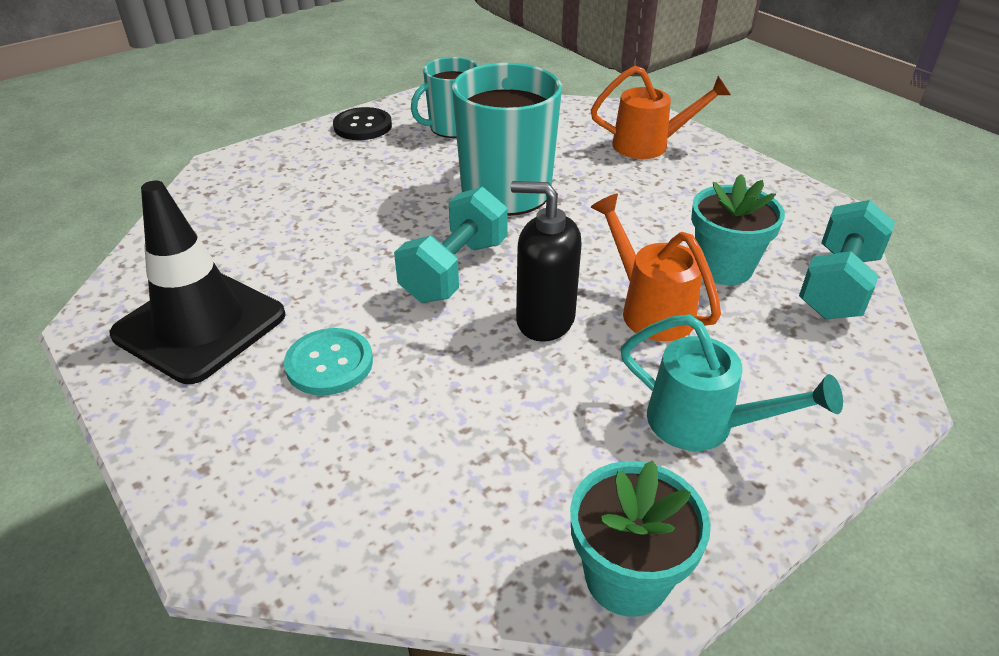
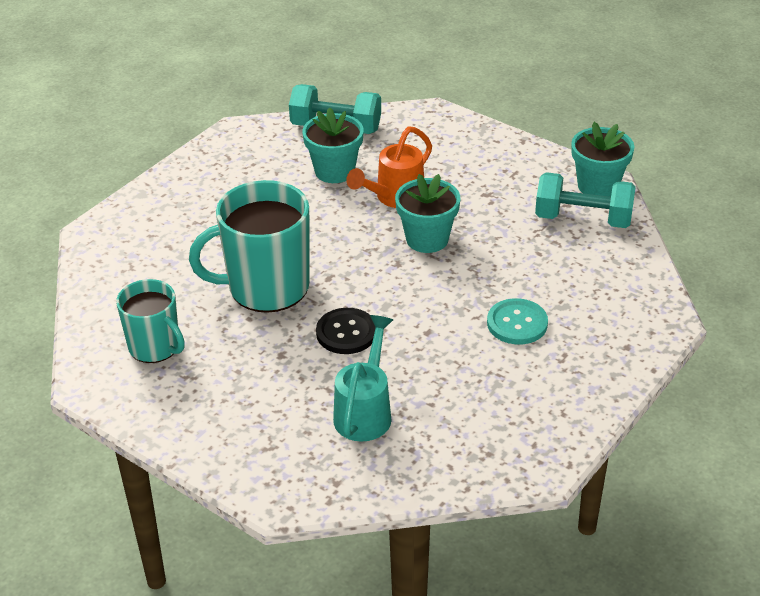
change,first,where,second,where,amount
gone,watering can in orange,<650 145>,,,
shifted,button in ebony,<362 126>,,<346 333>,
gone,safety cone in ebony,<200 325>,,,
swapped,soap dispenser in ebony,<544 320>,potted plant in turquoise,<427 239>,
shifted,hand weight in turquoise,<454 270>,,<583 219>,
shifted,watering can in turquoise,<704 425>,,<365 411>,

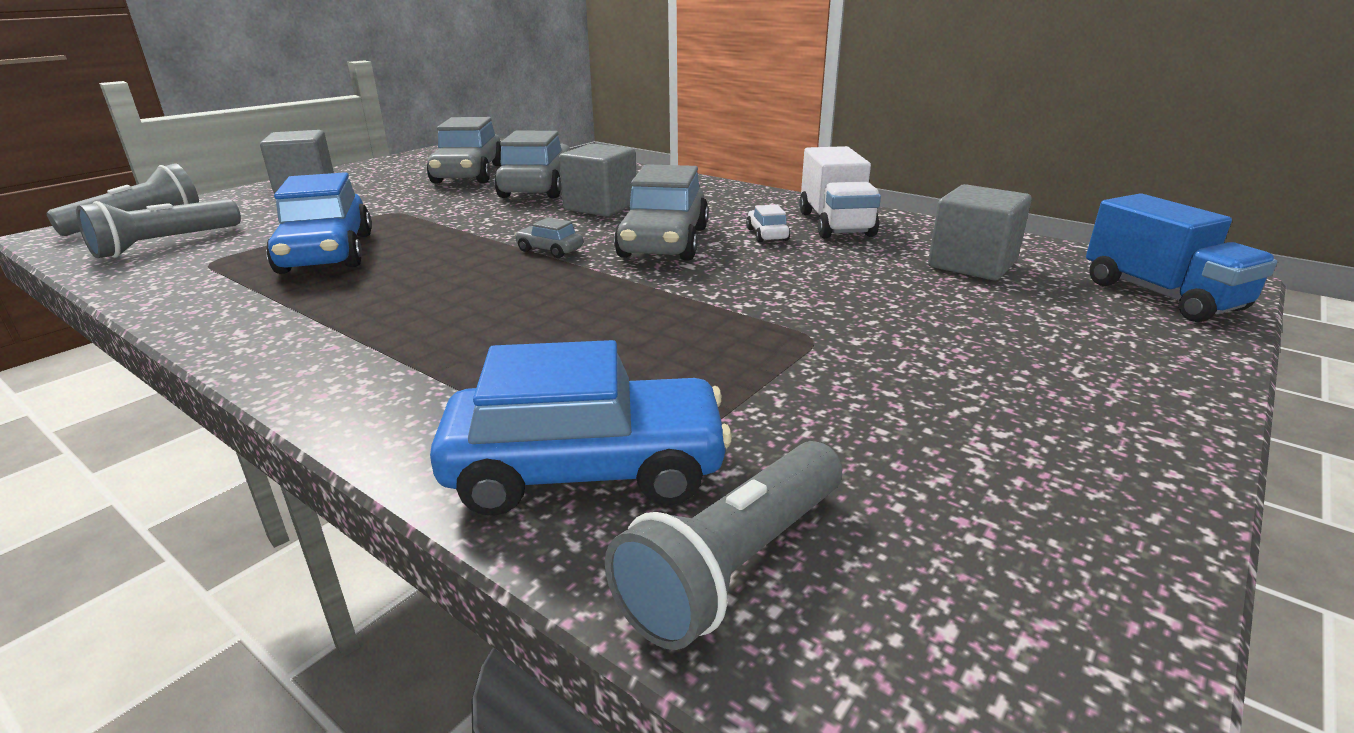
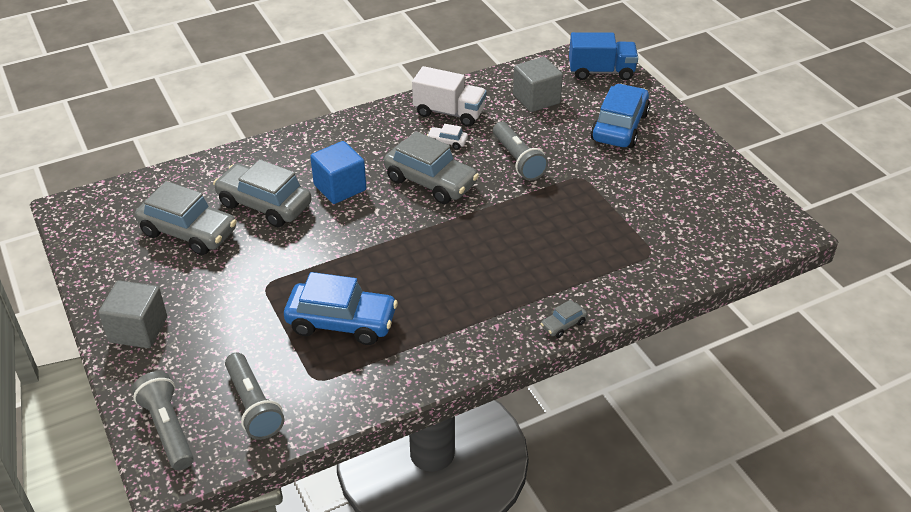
change,first,where,second,where,amount
repainted,block in grey,<600 207>,block in cobalt,<340 187>,
shifted,automobile in grey,<549 250>,,<563 324>,
shifted,automobile in cobalt,<586 470>,,<619 127>,
shifted,torch in grey,<734 564>,,<518 160>,

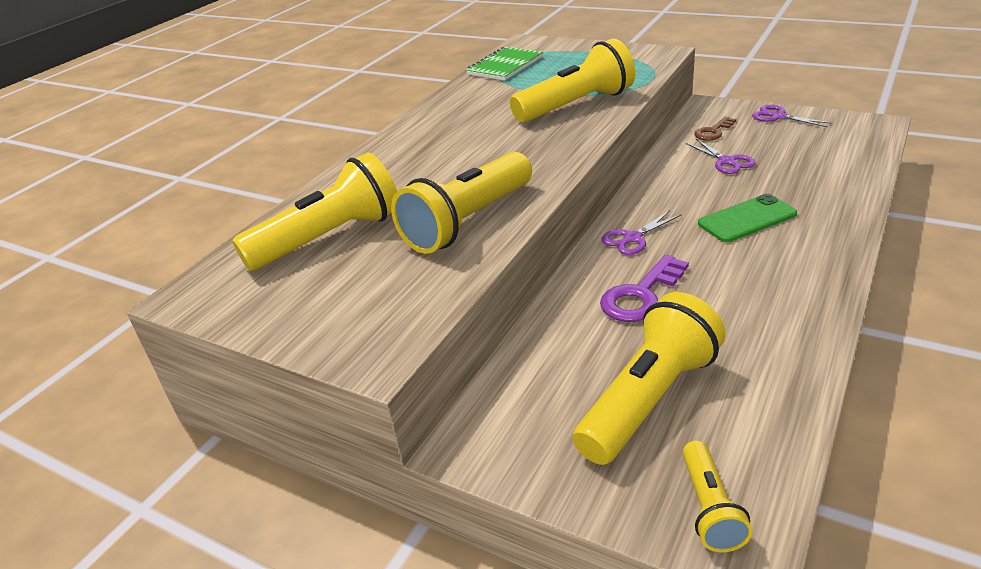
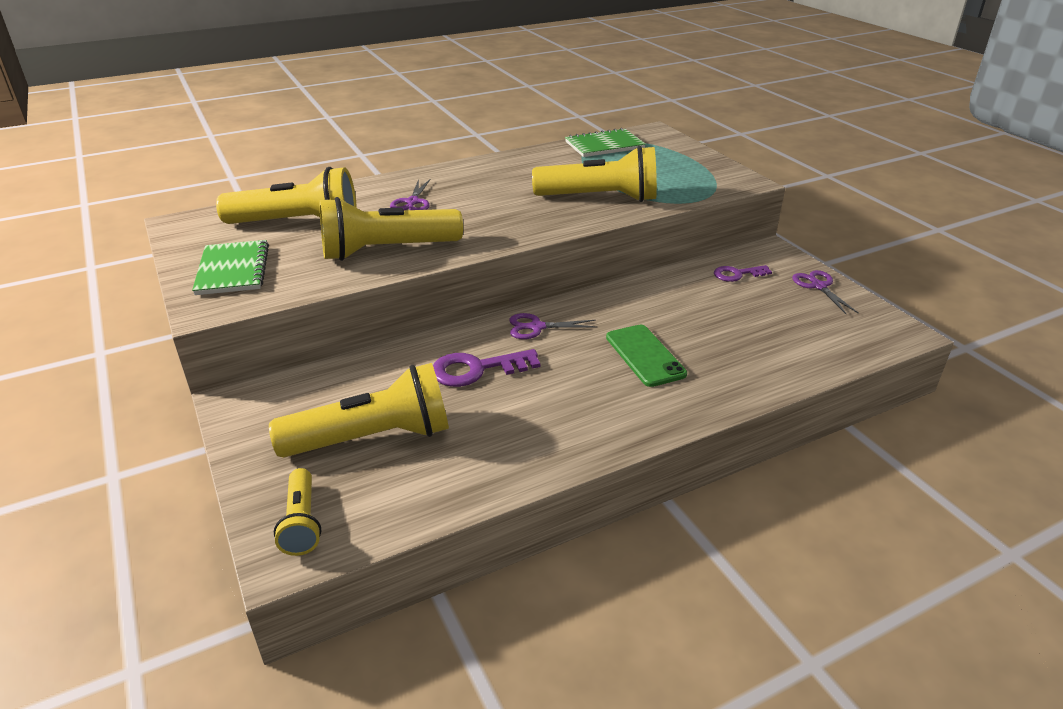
change,first,where,second,where,amount
repainted,latchkey in russet,<713 132>,latchkey in violet,<737 274>,
shifted,pair of scissors in violet,<727 161>,,<412 202>,
rotated,mobile phone in leaf-green,<747 219>,,<645 355>,60 degrees clockwise
rotated,torch in bright yellow,<710 508>,,<302 522>,45 degrees counterclockwise
new,,,notepad in leaf-green,<233 270>,

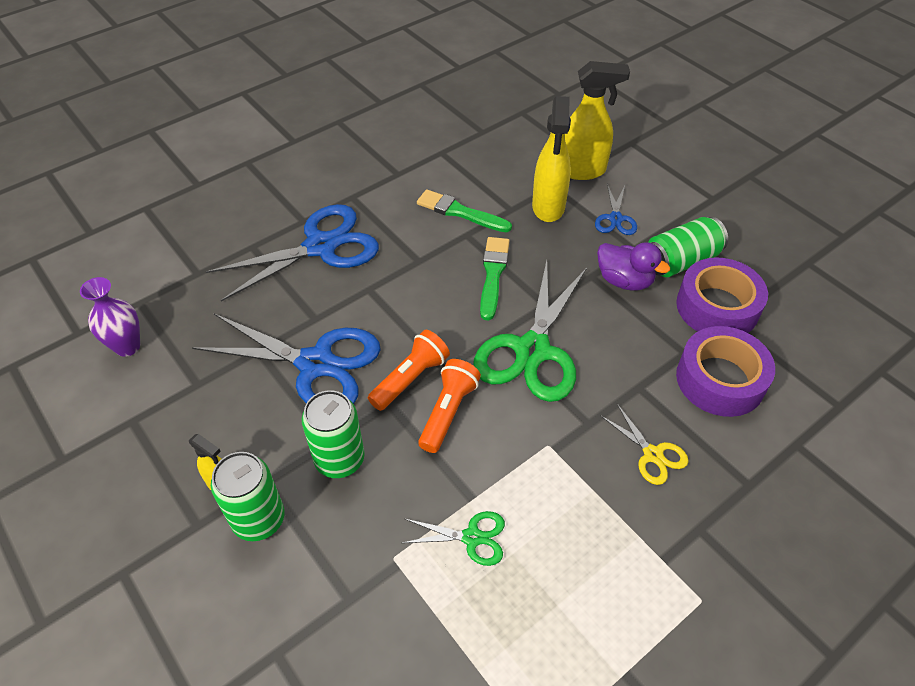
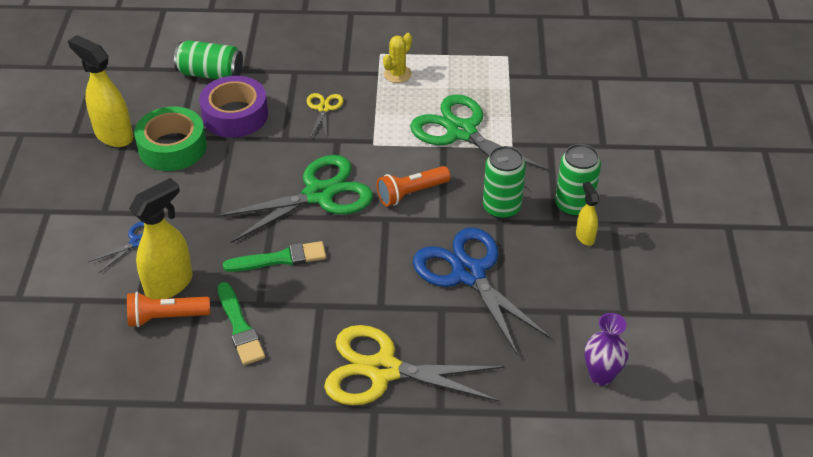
change,first,where,second,where,amount
shifted,spray cleaner in bright yellow,<582 171>,,<113 135>,
repainted,pair of scissors in cobalt,<320 247>,pair of scissors in bright yellow,<383 370>,
shifted,can in leaf-green,<680 261>,,<211 74>,
rotated,paint brush in leaf-green,<493 274>,,<280 259>,150 degrees counterclockwise
gone,toy duck in violet,<624 281>,,,
repainted,sticky tape in violet,<717 307>,sticky tape in leaf-green,<172 147>,
shifted,torch in orange,<410 378>,,<166 317>,
scaled,pair of scissors in leaf-green,<472 537>,,<462 132>,x2.11
new,,,prickly plant in bright yellow,<397 74>,

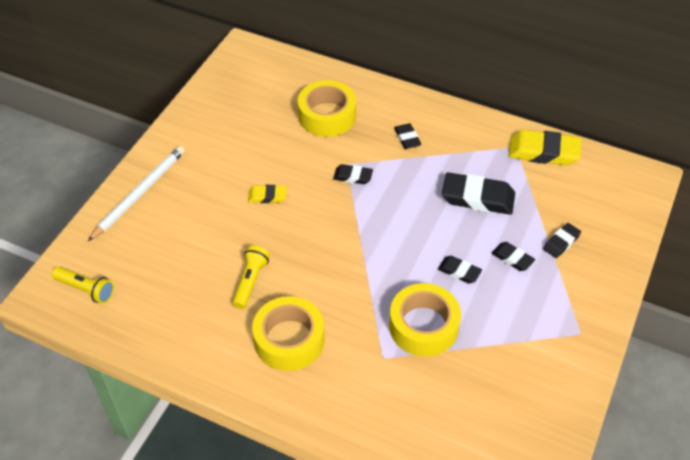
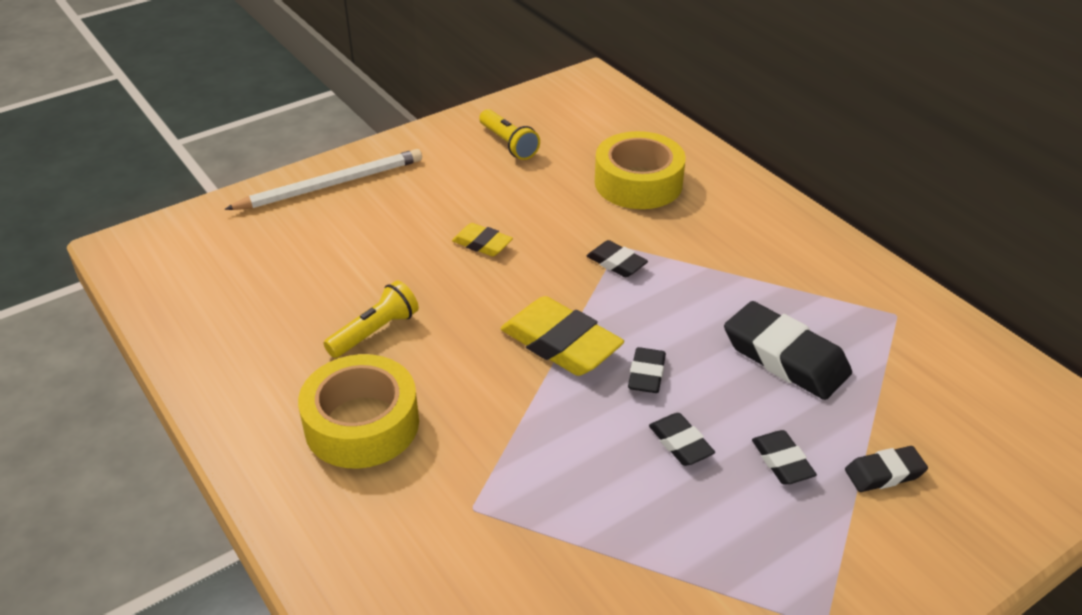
change,first,where,second,where,amount
shifted,pencil eraser in ebony,<407 138>,,<646 374>,
shifted,pencil eraser in bright yellow,<543 152>,,<561 344>,
shifted,torch in bright yellow,<86 289>,,<508 144>,
gone,sticky tape in bright yellow,<423 326>,,,

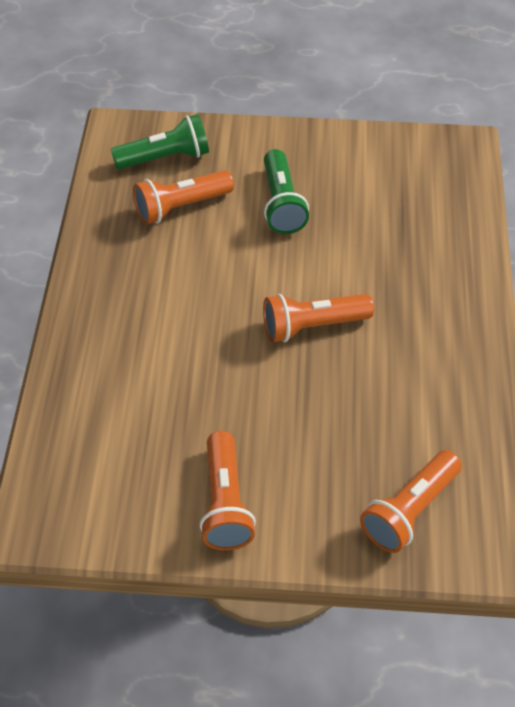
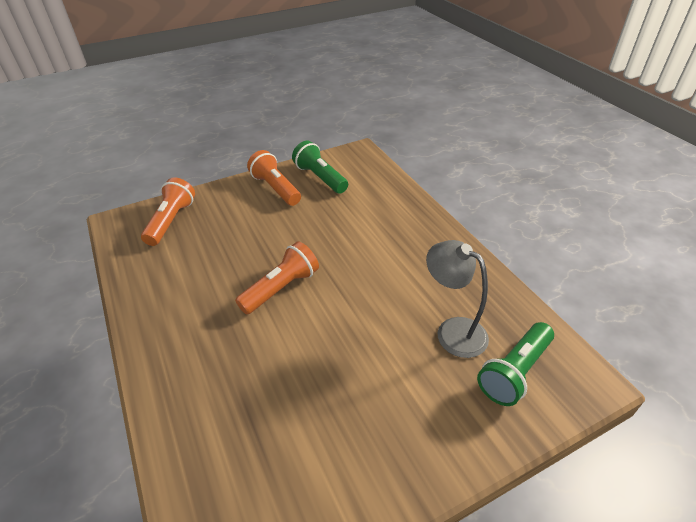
change,first,where,second,where,amount
shifted,torch in leaf-green,<281 204>,,<320 178>,
swapped,torch in orange,<181 207>,desk lamp in grey,<452 331>,

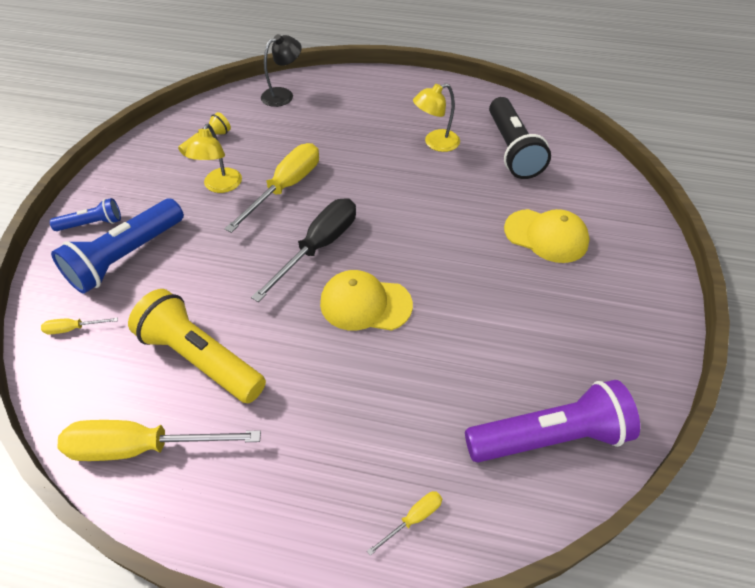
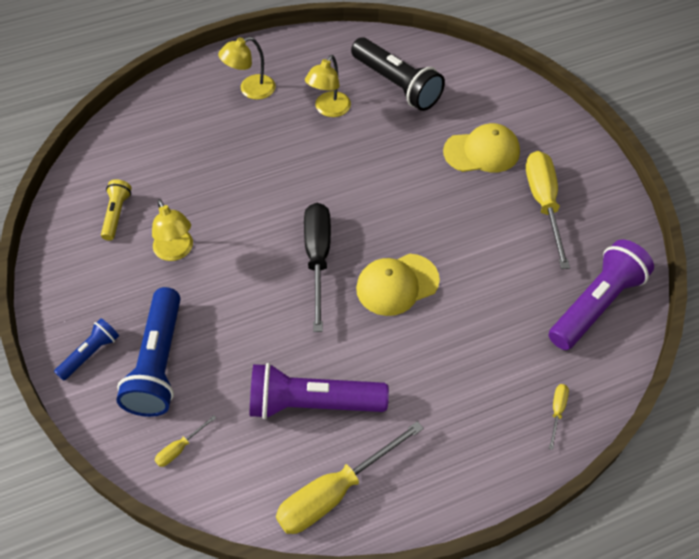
change,first,where,second,where,amount
gone,desk lamp in ebony,<283 95>,,,
shifted,flat screwdriver in bright yellow,<286 188>,,<543 204>,
repainted,torch in bright yellow,<201 358>,torch in violet,<312 403>,
new,,,desk lamp in bright yellow,<250 90>,

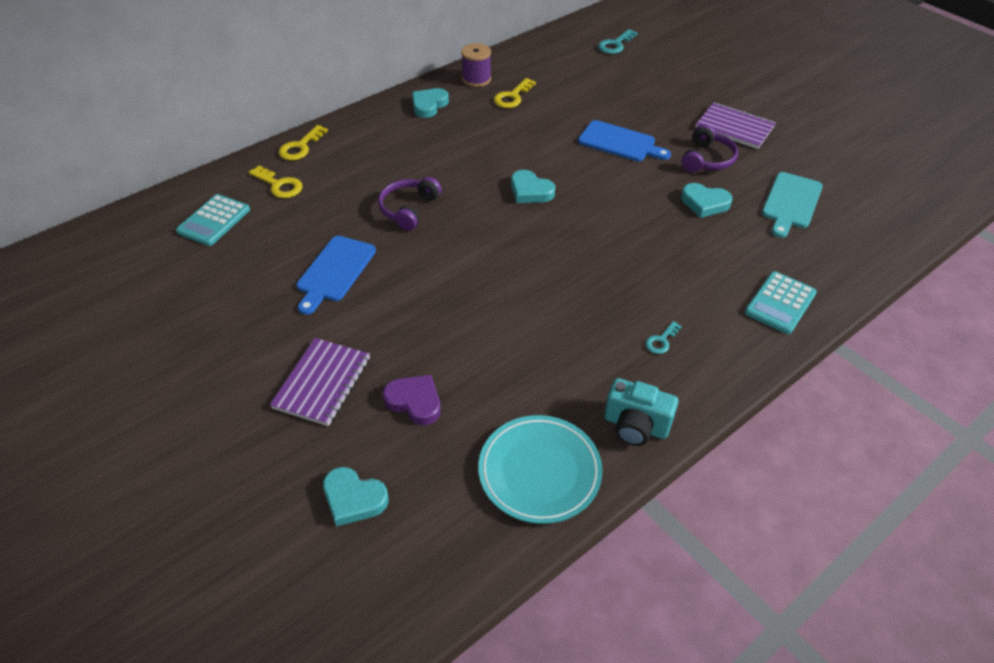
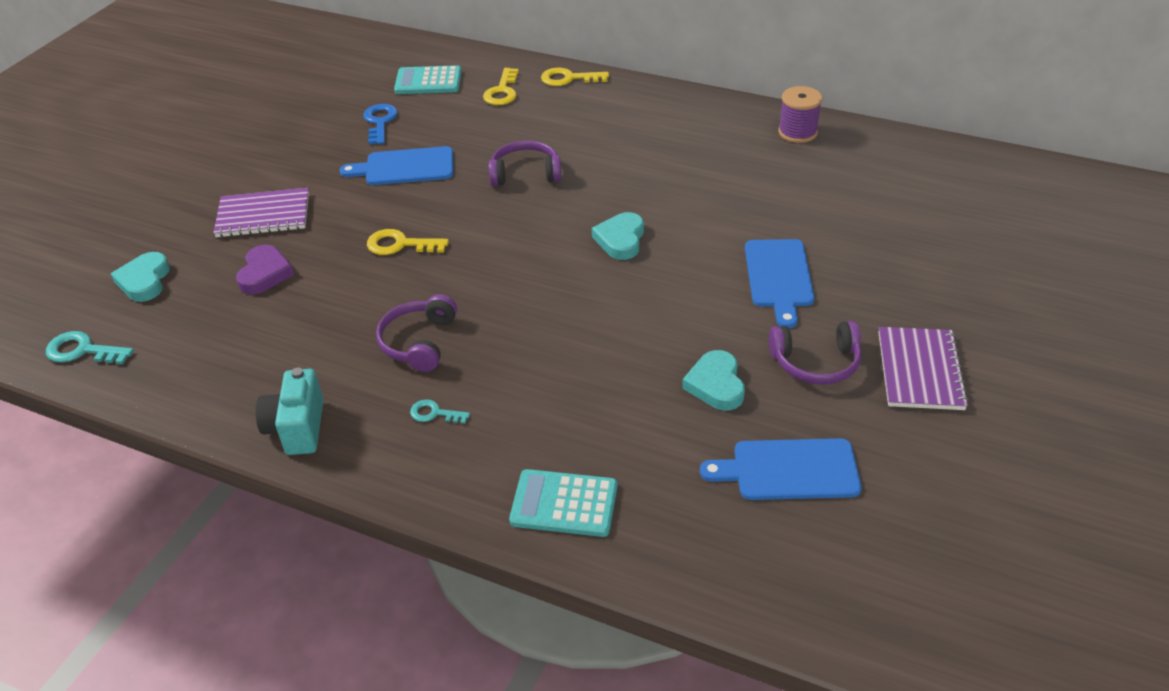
change,first,where,second,where,amount
shifted,latchkey in turquoise,<615 45>,,<82 350>,
shifted,latchkey in bright yellow,<512 97>,,<400 244>,
gone,heart shape in turquoise,<429 105>,,,
repainted,cutting board in turquoise,<791 203>,cutting board in cobalt,<789 470>,
gone,flat dish in turquoise,<539 471>,,,
new,,,latchkey in cobalt,<380 122>,
new,,,over-ear headphones in violet,<419 342>,

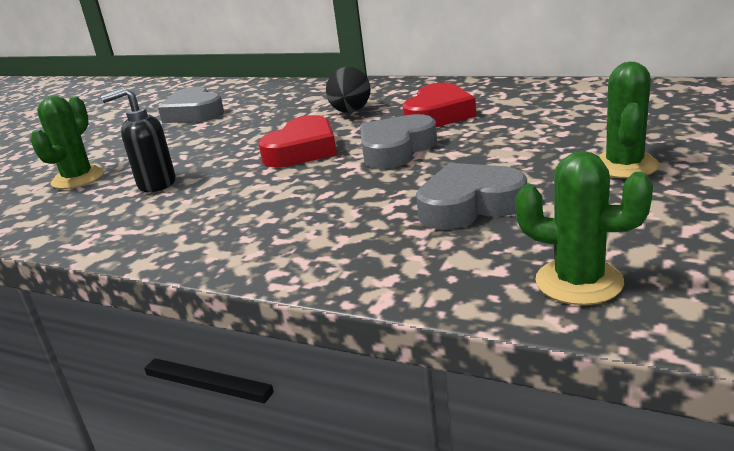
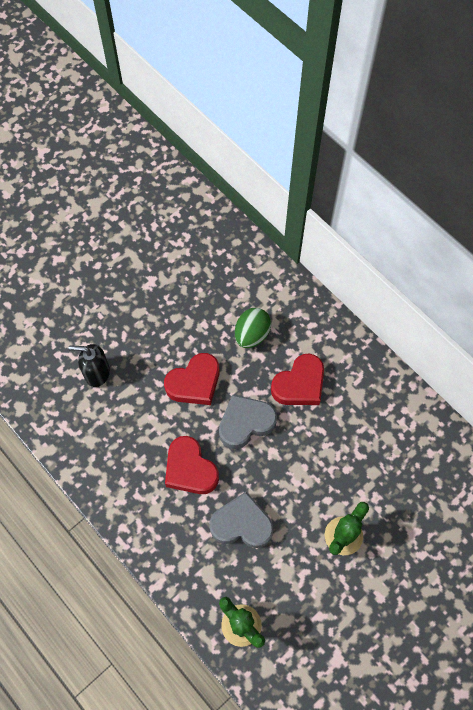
change,first,where,second,where,amount
repainted,egg shape in ebony,<350 112>,egg shape in leaf-green,<252 335>,
gone,heart shape in grey,<194 113>,,,
gone,prickly plant in leaf-green,<78 178>,,,
new,,,heart shape in scarlet,<190 469>,

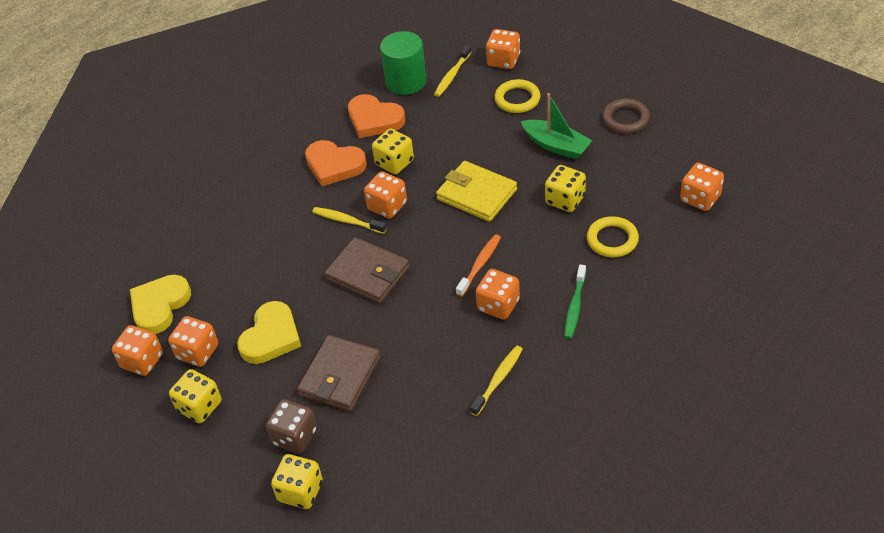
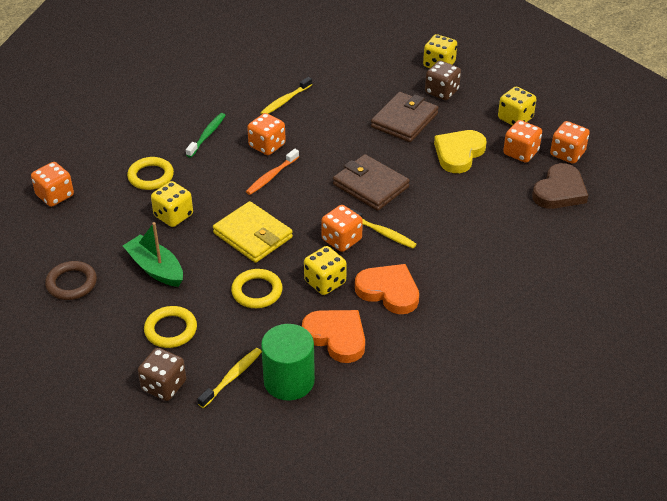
change,first,where,second,where,amount
repainted,dice in orange,<503 60>,dice in russet,<164 386>,
repainted,heart shape in bright yellow,<159 306>,heart shape in russet,<559 191>,
new,,,torus in bright yellow,<257 291>,

